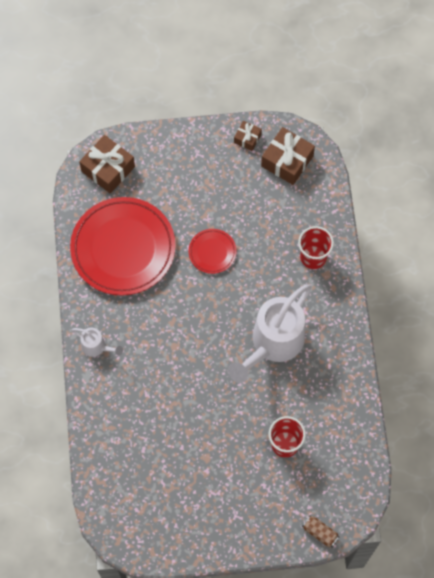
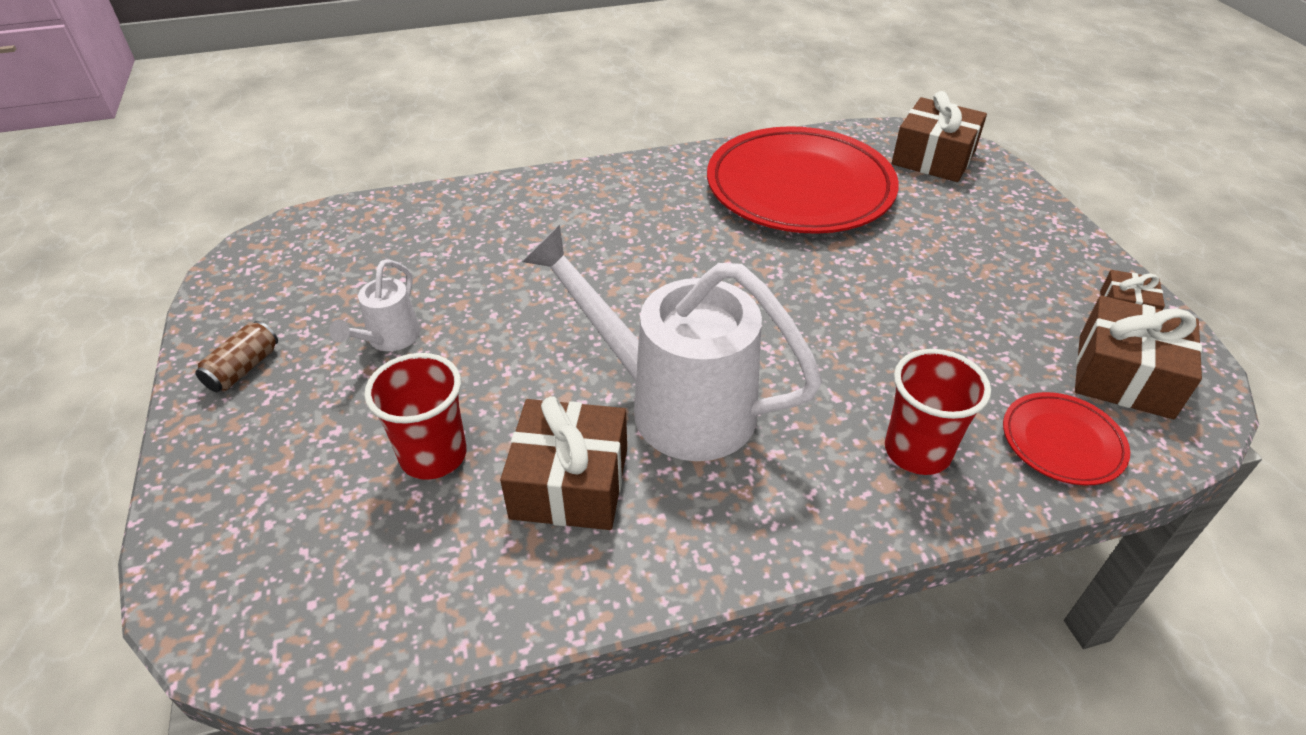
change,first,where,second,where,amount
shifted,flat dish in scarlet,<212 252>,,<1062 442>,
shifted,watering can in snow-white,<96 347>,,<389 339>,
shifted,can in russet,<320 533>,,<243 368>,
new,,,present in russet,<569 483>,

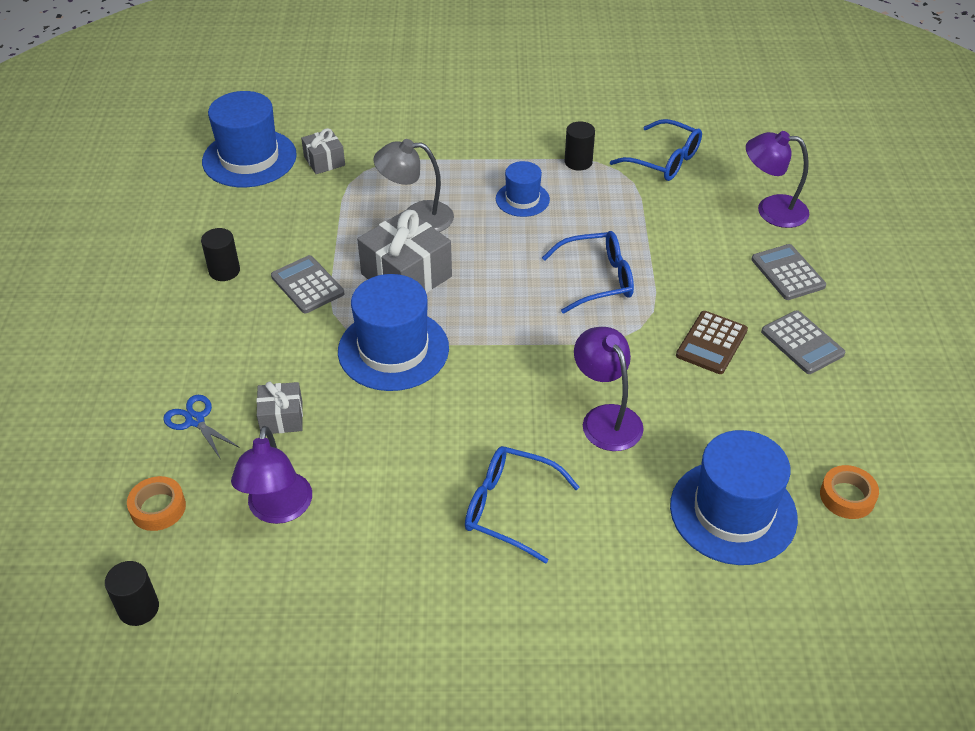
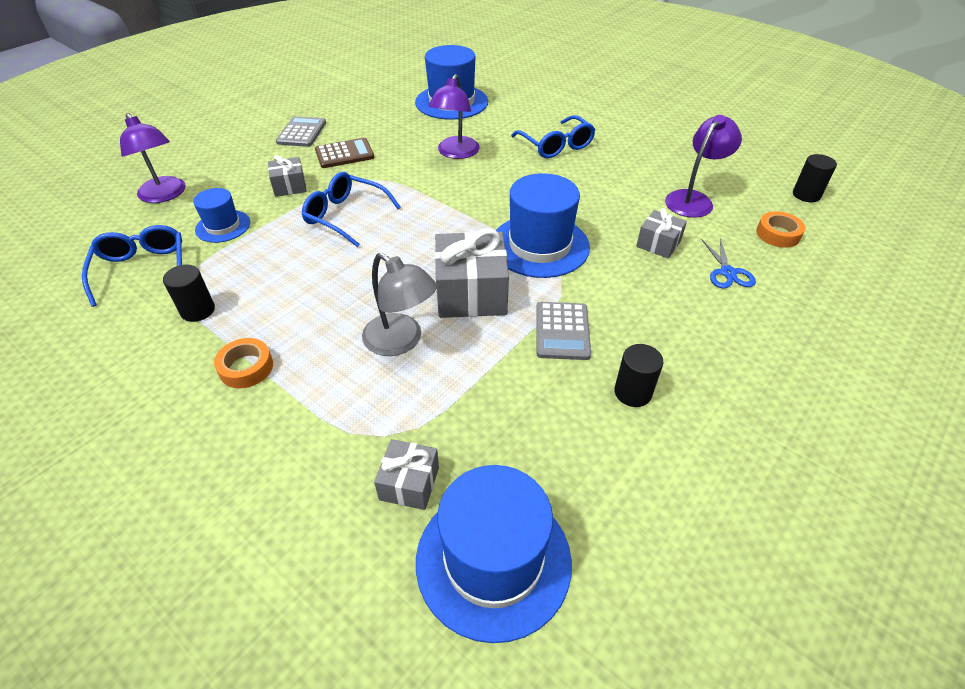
change,first,where,second,where,amount
shifted,top hat in cobalt,<522 199>,,<223 226>,
gone,adding machine in grey,<787 273>,,,
shifted,sticky tape in orange,<847 496>,,<246 368>,
new,,,present in grey,<290 186>,

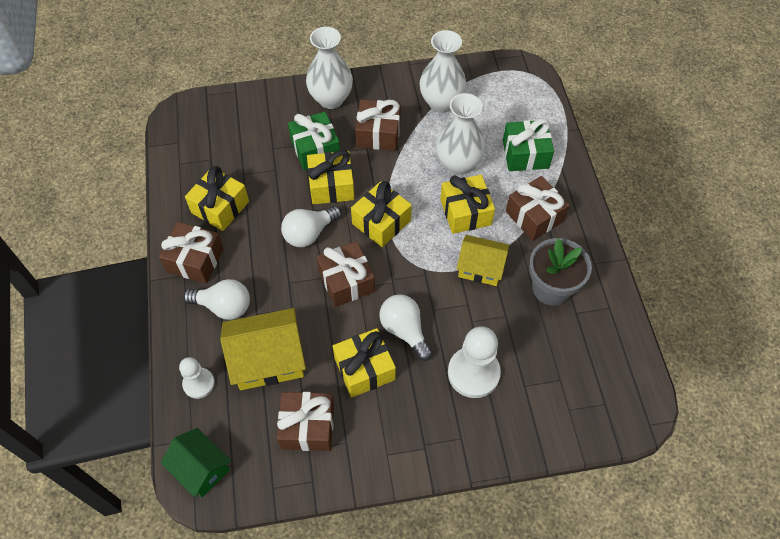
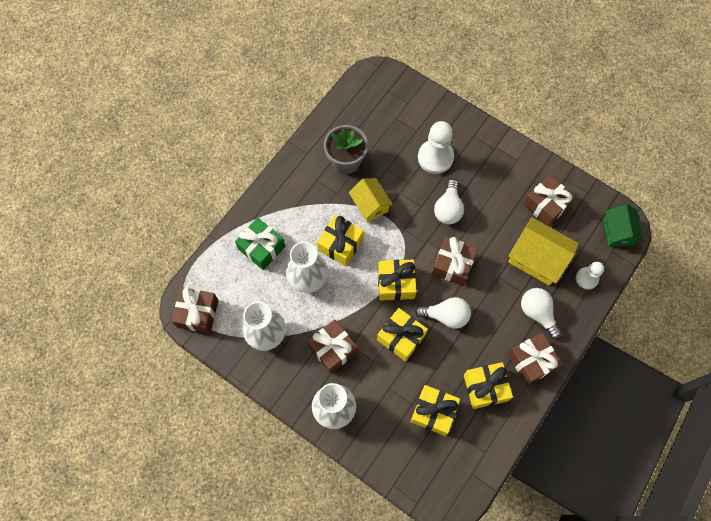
change,first,where,second,where,amount
gone,present in leaf-green,<315 149>,,,
shifted,present in russet,<534 216>,,<198 313>,
shifted,present in bright yellow,<364 369>,,<433 412>,

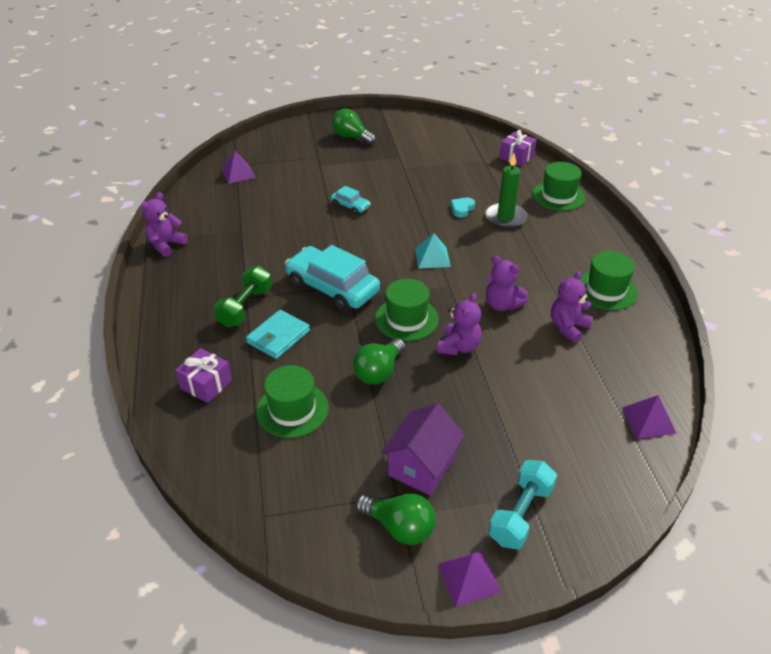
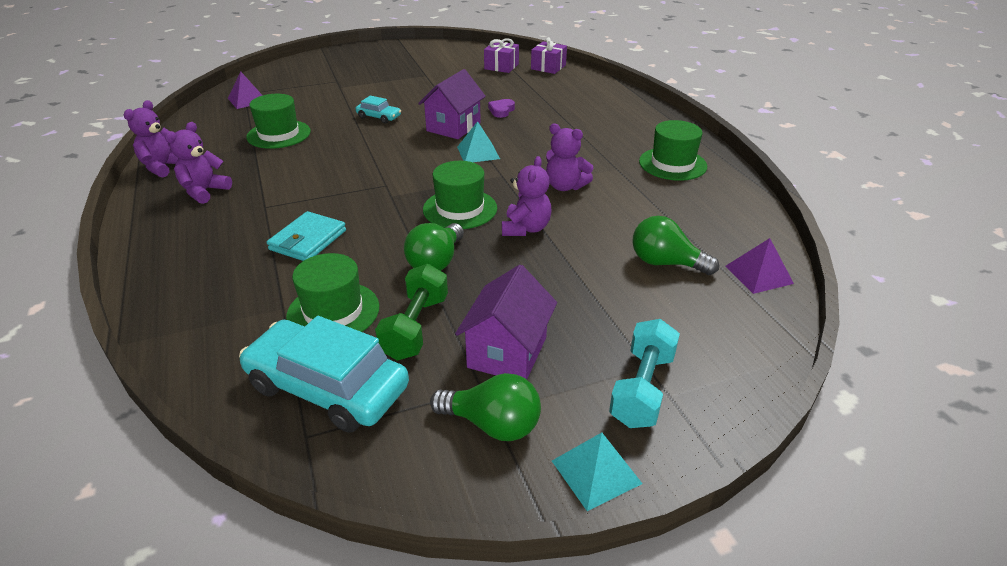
change,first,where,second,where,amount
shifted,lightbulb in leaf-green,<351 137>,,<665 263>,
gone,pillar candle in leaf-green,<505 218>,,,
shifted,top hat in leaf-green,<558 196>,,<279 134>,
repainted,heart shape in turquoise,<462 209>,heart shape in violet,<501 111>,
shifted,automobile in turquoise,<332 287>,,<327 387>,
shifted,hand weight in leaf-green,<245 307>,,<415 327>,
shifted,teddy bear in violet,<568 327>,,<204 191>,
shifted,present in violet,<206 384>,,<501 66>,
repainted,pyramid in violet,<469 578>,pyramid in turquoise,<596 472>,
new,,,cottage in violet,<453 127>,

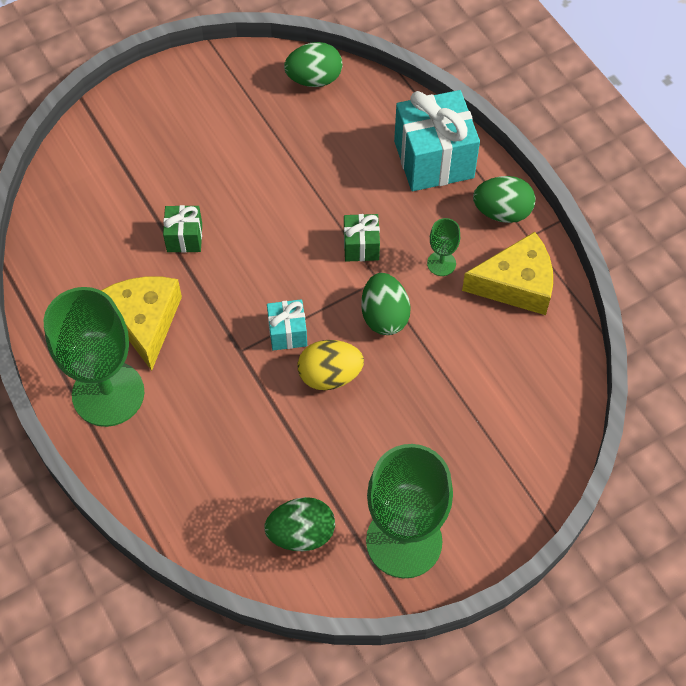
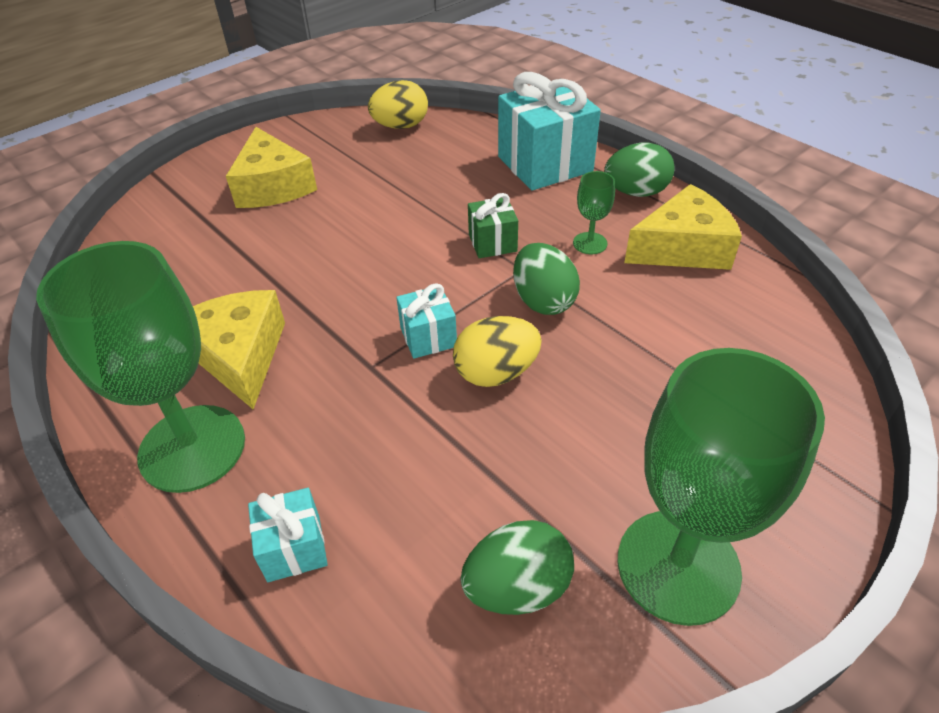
change,first,where,second,where,amount
repainted,egg shape in leaf-green,<314 79>,egg shape in bright yellow,<401 126>,
gone,present in leaf-green,<184 237>,,,
new,,,piece of cheese in bright yellow,<273 186>,
new,,,present in turquoise,<294 548>,

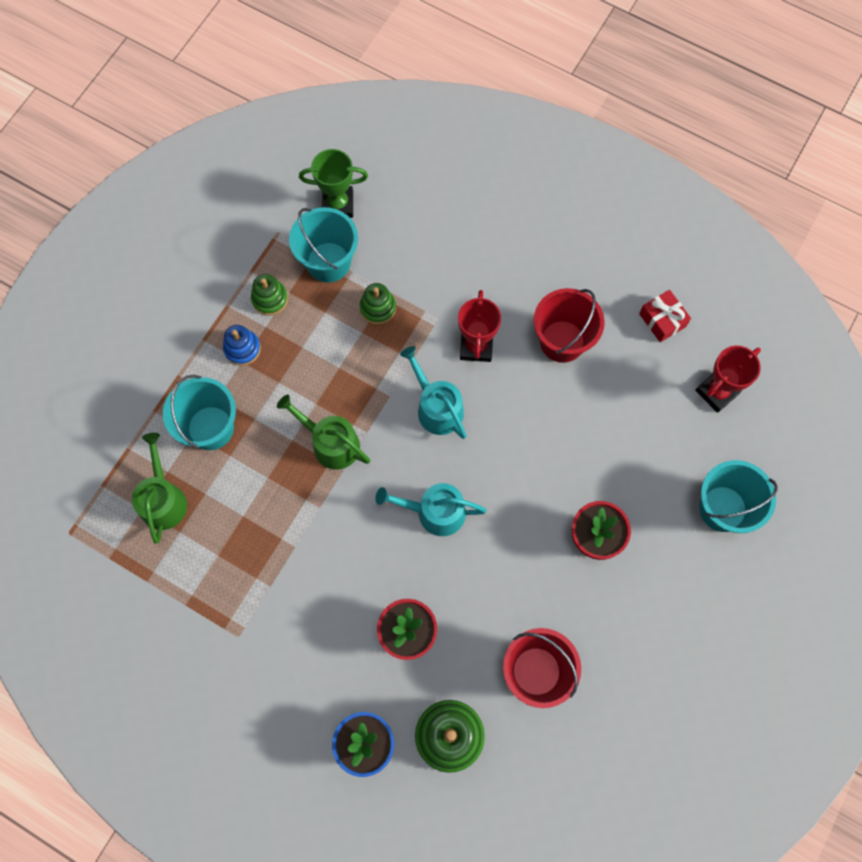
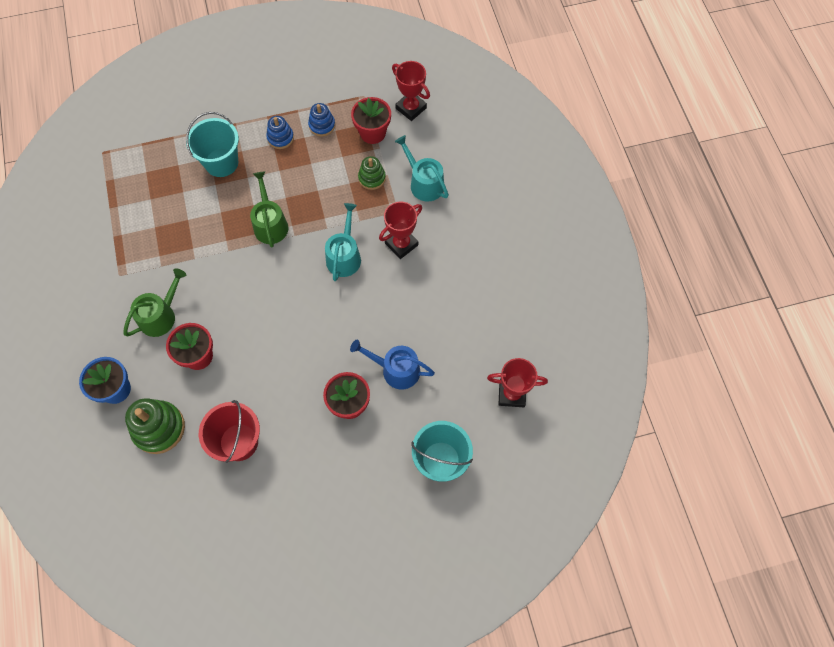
change,first,where,second,where,amount
repainted,award cup in leaf-green,<338 204>,award cup in scarlet,<411 108>,
swapped,pail in turquoise,<328 262>,potted plant in scarlet,<372 133>,
repainted,ring stacker in leaf-green,<270 299>,ring stacker in cobalt,<322 125>,
gone,pail in scarlet,<562 341>,,,
gone,present in scarlet,<662 320>,,,
shifted,watering can in leaf-green,<163 499>,,<160 316>,
shifted,watering can in turquoise,<435 512>,,<424 183>,
new,,,watering can in cobalt,<396 370>,

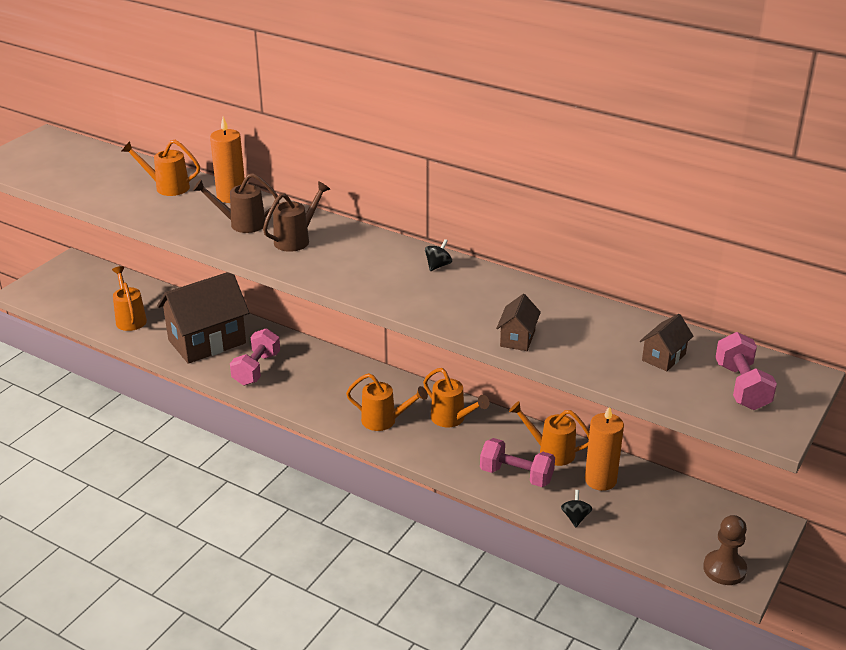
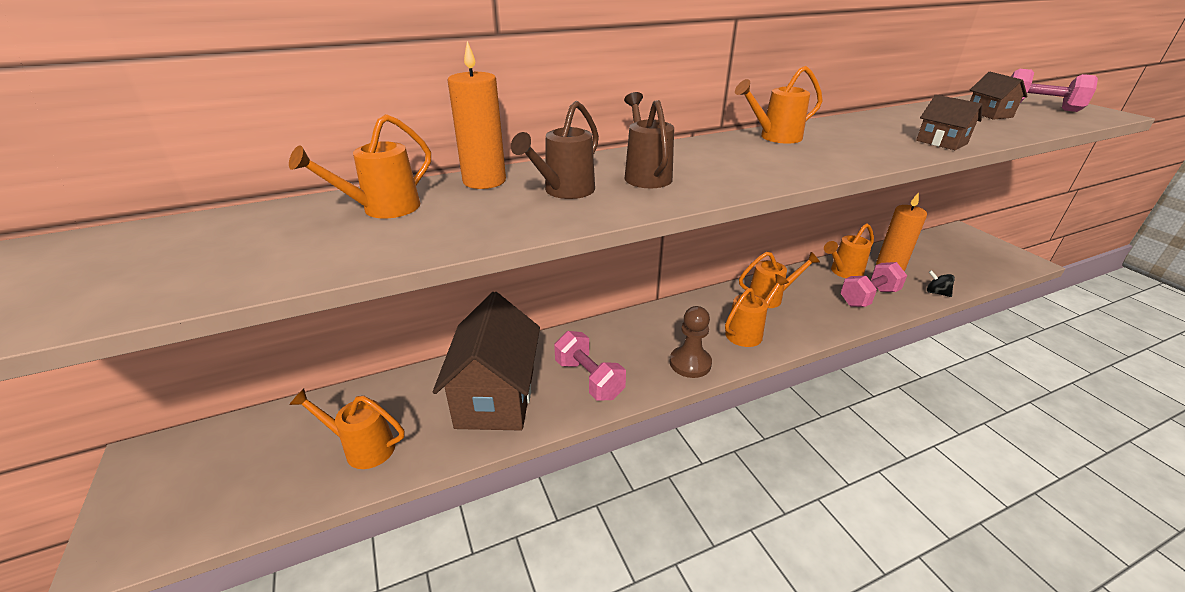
change,first,where,second,where,amount
swapped,toy top in ebony,<438 266>,watering can in orange,<775 137>,
shifted,game pawn in russet,<724 569>,,<690 363>,

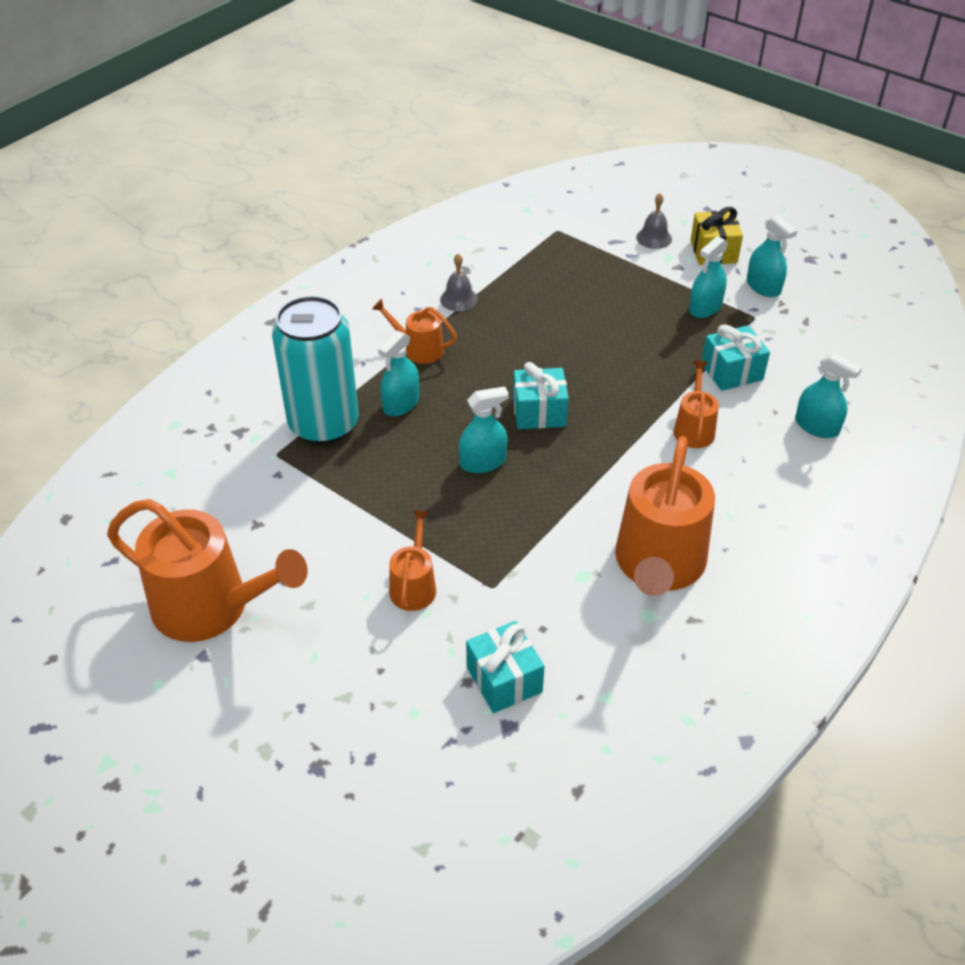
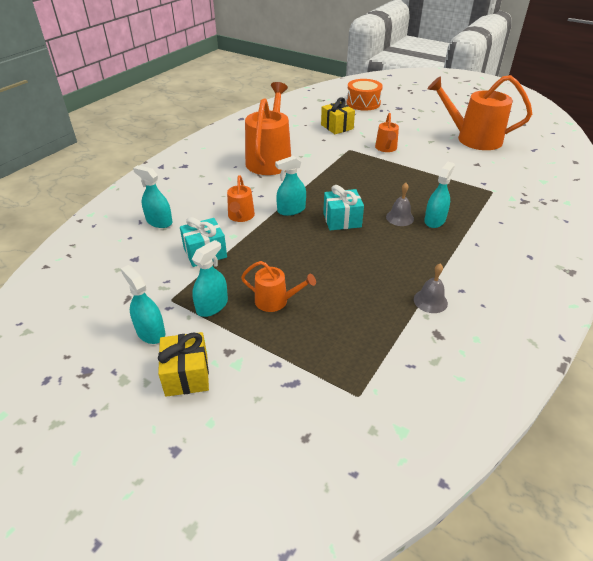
change,first,where,second,where,amount
shifted,school bell in grey,<654 238>,,<399 218>,
gone,can in turquoise,<323 424>,,,
shifted,watering can in orange,<419 349>,,<275 301>,
shifted,spray cleaner in turquoise,<483 462>,,<291 210>,
repainted,present in turquoise,<504 680>,present in bright yellow,<337 127>,
new,,,snare drum in orange,<363 103>,

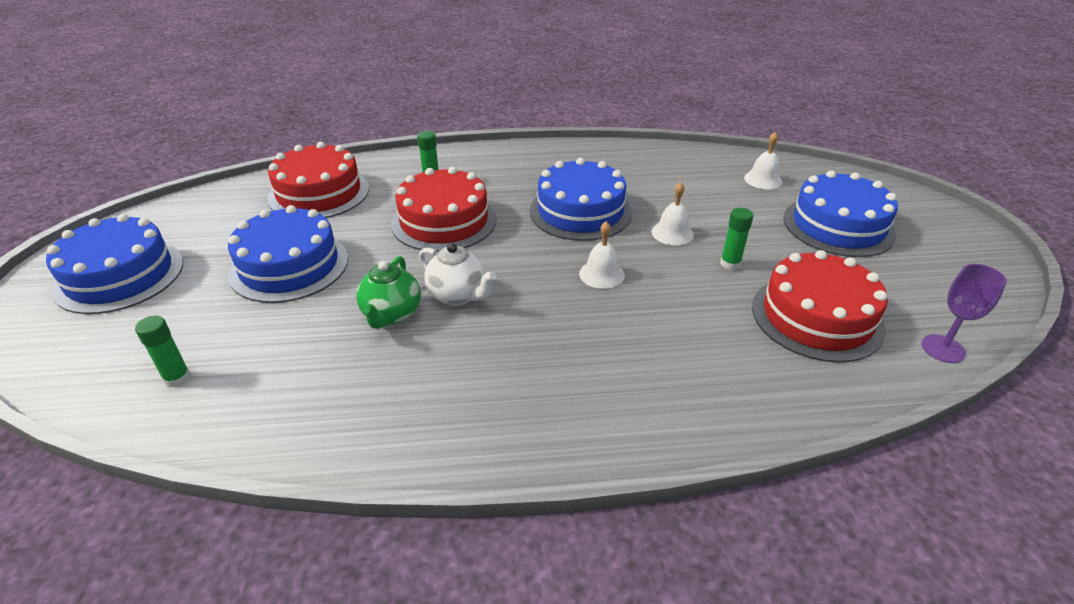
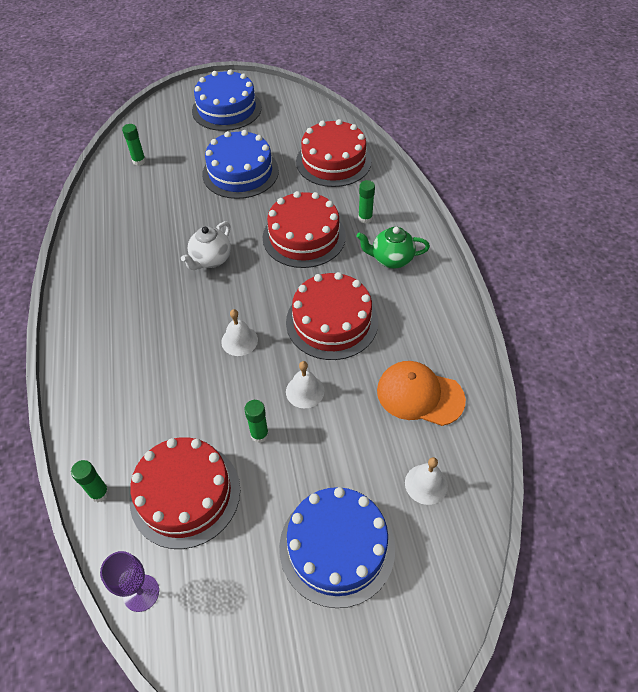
change,first,where,second,where,amount
repainted,gateau in cobalt,<580 211>,gateau in scarlet,<332 321>,
shifted,teapot in leaf-green,<391 315>,,<391 259>,
new,,,baseball cap in orange,<419 395>,
new,,,glue stick in leaf-green,<99 493>,

